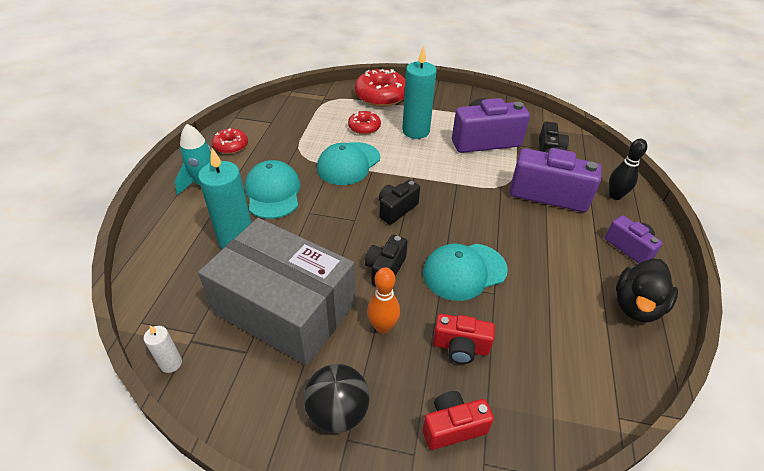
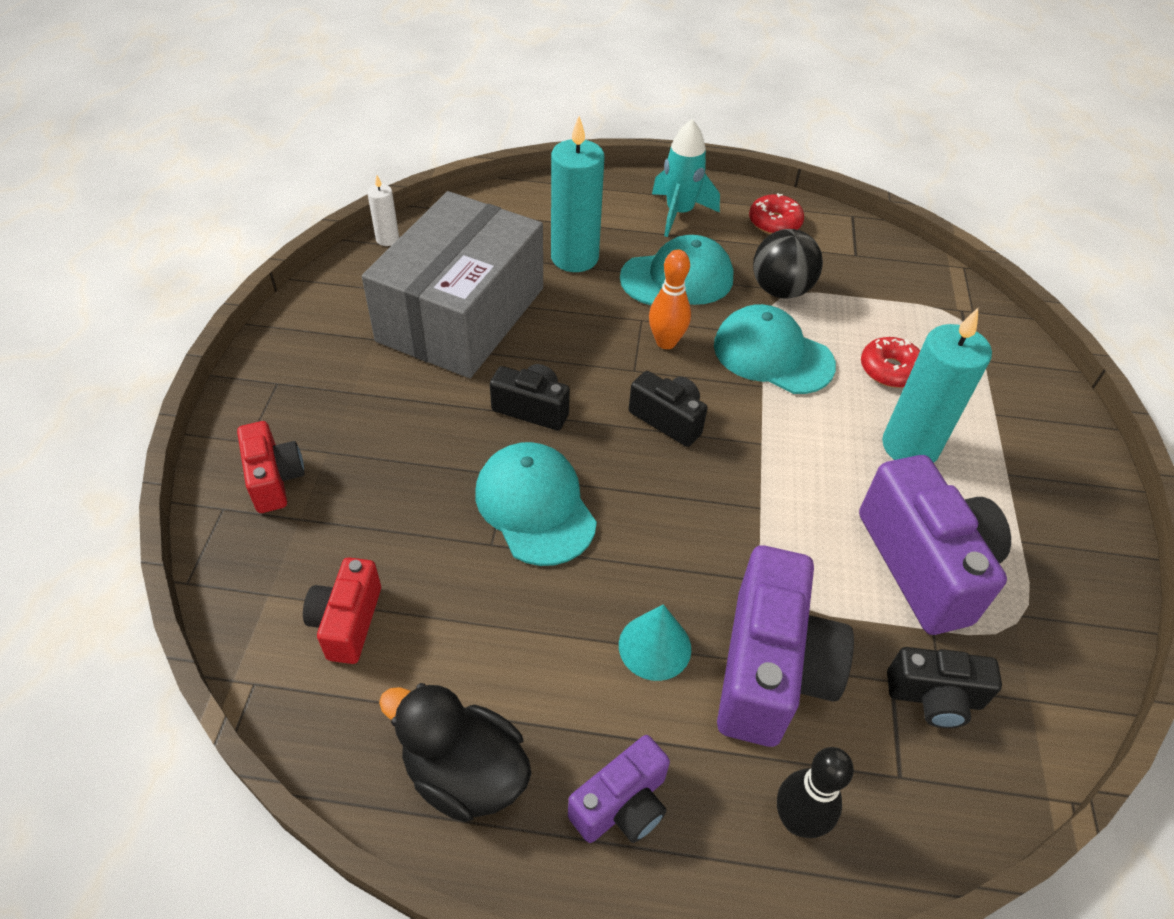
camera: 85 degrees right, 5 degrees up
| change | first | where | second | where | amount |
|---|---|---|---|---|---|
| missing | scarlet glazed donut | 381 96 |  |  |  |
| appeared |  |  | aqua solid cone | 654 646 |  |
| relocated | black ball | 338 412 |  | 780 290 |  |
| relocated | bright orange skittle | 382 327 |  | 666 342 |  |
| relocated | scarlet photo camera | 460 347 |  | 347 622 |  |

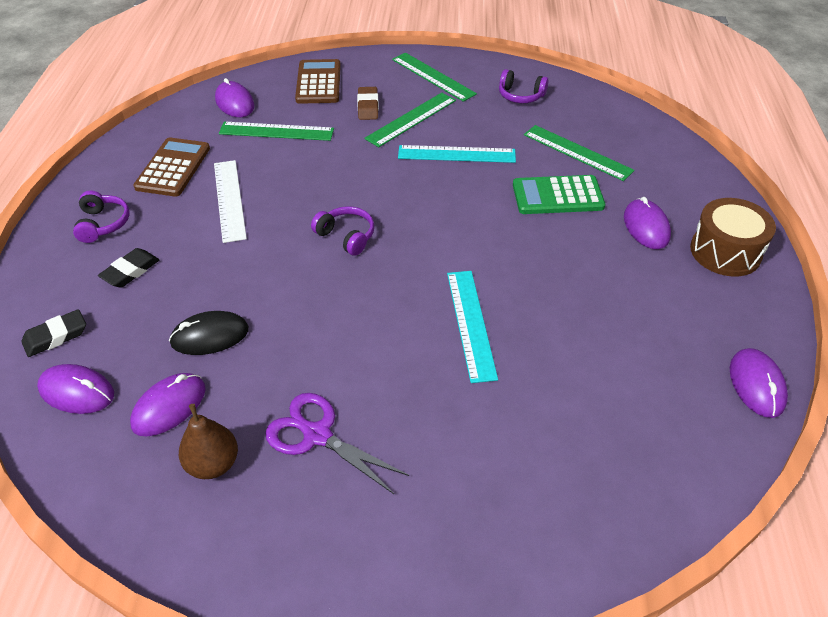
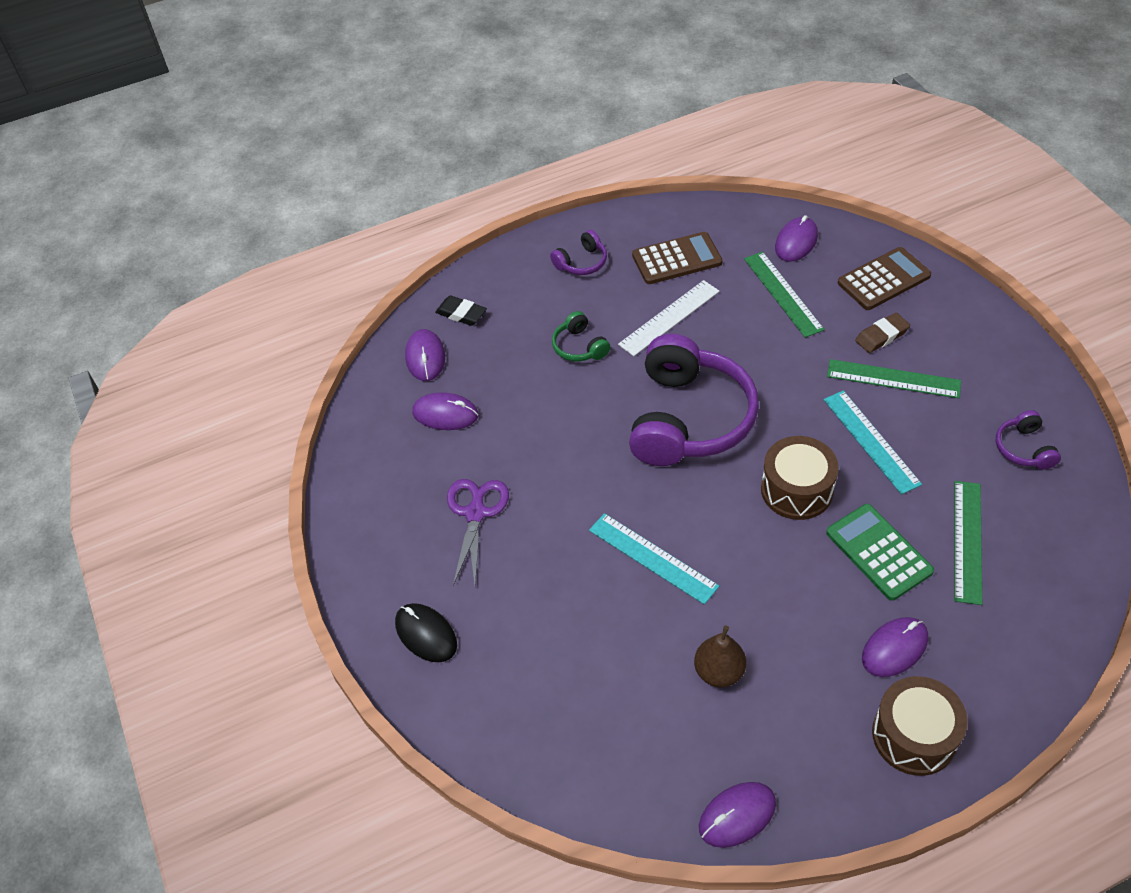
camera: 65 degrees right, 5 degrees up
| change | first | where | second | where | amount |
|---|---|---|---|---|---|
| missing | black gum eraser | 130 271 |  |  |  |
| missing | green straightedge | 433 76 |  |  |  |
| appeared |  |  | green headset | 579 347 |  |
| appeared |  |  | brown drum | 796 490 |  |
| relocated | black mouse | 210 336 |  | 426 634 |  |
| relocated | brown pear fruit | 213 464 |  | 719 672 |  |
| spun | aqua straightedge | 471 324 |  | 652 558 | 75 degrees clockwise |
| size | purple headset | 346 236 |  | 689 419 | x2.31 |

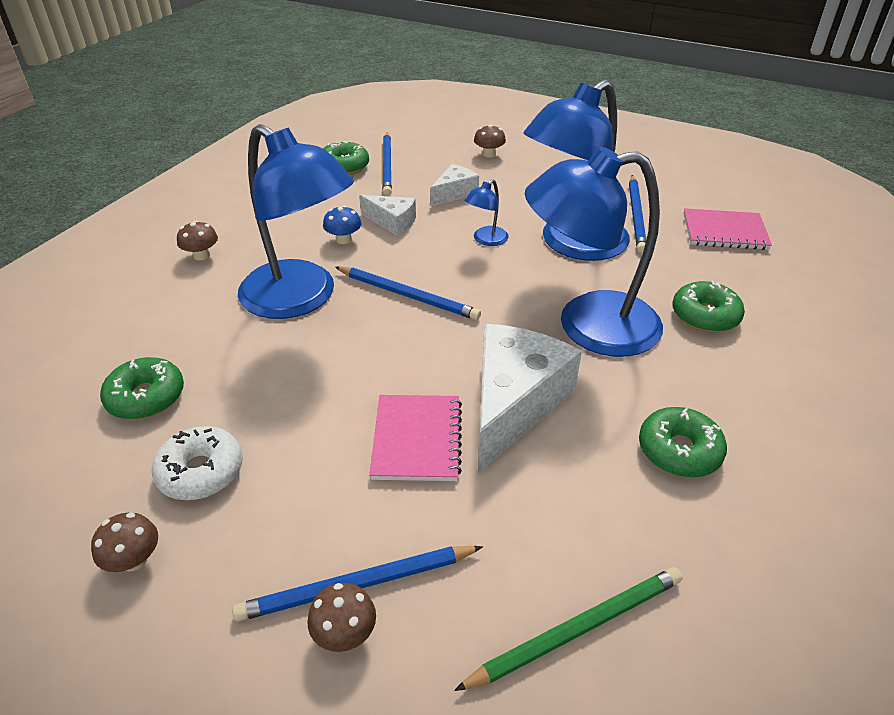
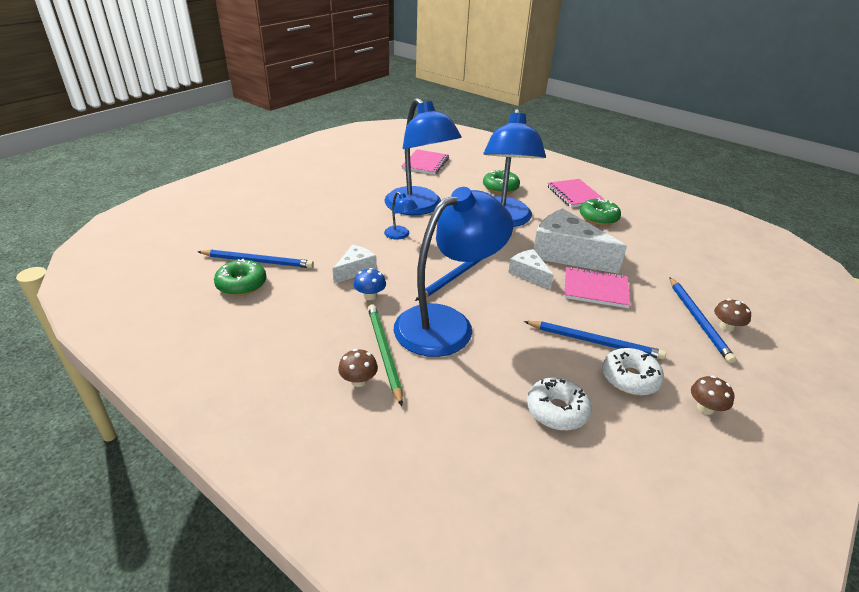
camera: 80 degrees left, 5 degrees down
| change | first | where | second | where | amount |
|---|---|---|---|---|---|
| missing | brown toadstool | 489 154 |  |  |  |
| appeared |  |  | rose-pink notepad | 574 195 |  |
| relocated | snow-white piece of cheese | 454 193 |  | 529 274 |  |
| relocated | green wooden pencil | 577 629 |  | 384 352 |  |
| relocated | cobalt wooden pencil | 636 215 |  | 595 342 |  |
| colour | green glazed donut | 146 397 | snow-white glazed donut | 556 410 |  |

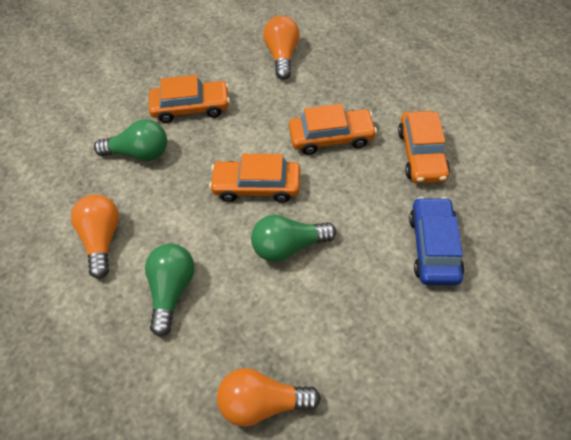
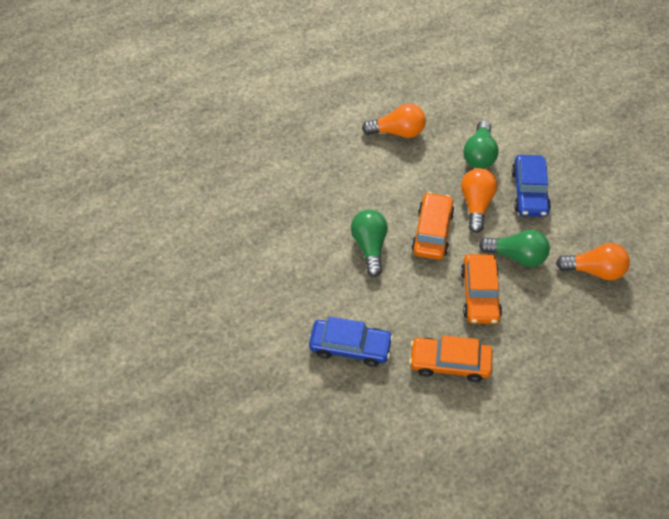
camera: 95 degrees right, 0 degrees up
| change | first | where | second | where | amount |
|---|---|---|---|---|---|
| relocated | green lightbulb | 172 290 |  | 517 256 |  |
| relocated | bright orange lightbulb | 262 403 |  | 476 204 |  |
| colour | bright orange toy car | 191 107 | cobalt toy car | 529 192 |  |

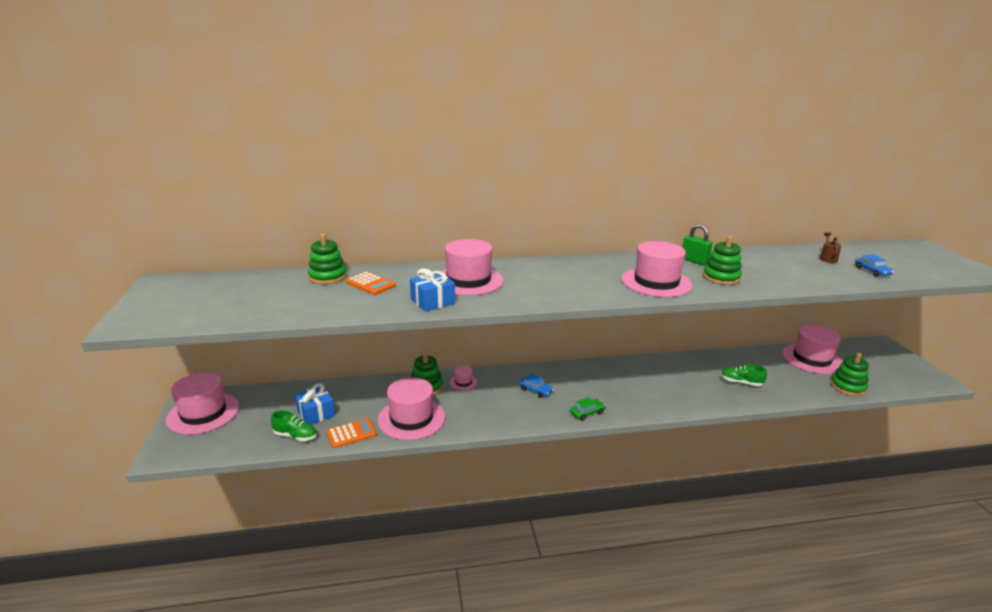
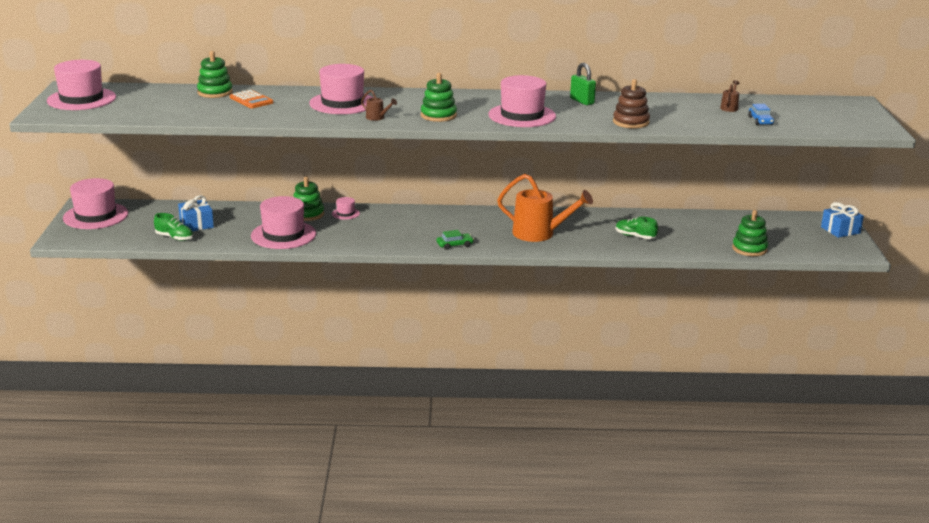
camera: 10 degrees right, 0 degrees up
| change | first | where | second | where | amount |
|---|---|---|---|---|---|
| missing | bright orange calculator | 351 433 |  |  |  |
| missing | cobalt toy car | 535 390 |  |  |  |
| appeared |  |  | brown sprinkling can | 377 118 |  |
| appeared |  |  | bright orange sprinkling can | 540 234 |  |
| appeared |  |  | brown stacking rings | 630 122 |  |
| relocated | cobalt present | 432 301 |  | 840 230 |  |
| relocated | green stacking rings | 721 278 |  | 438 115 |  |
| relocated | rose-pink top hat | 811 359 |  | 81 99 |  |

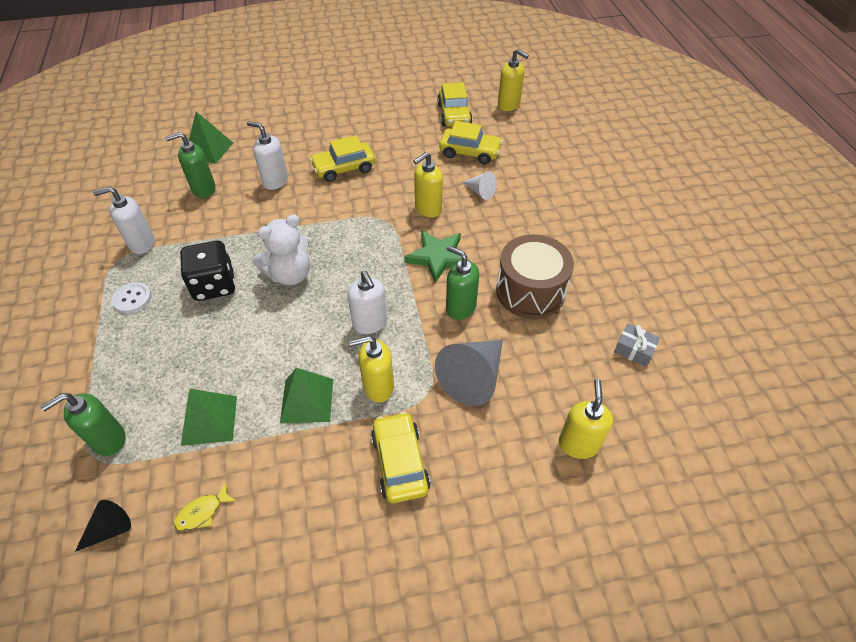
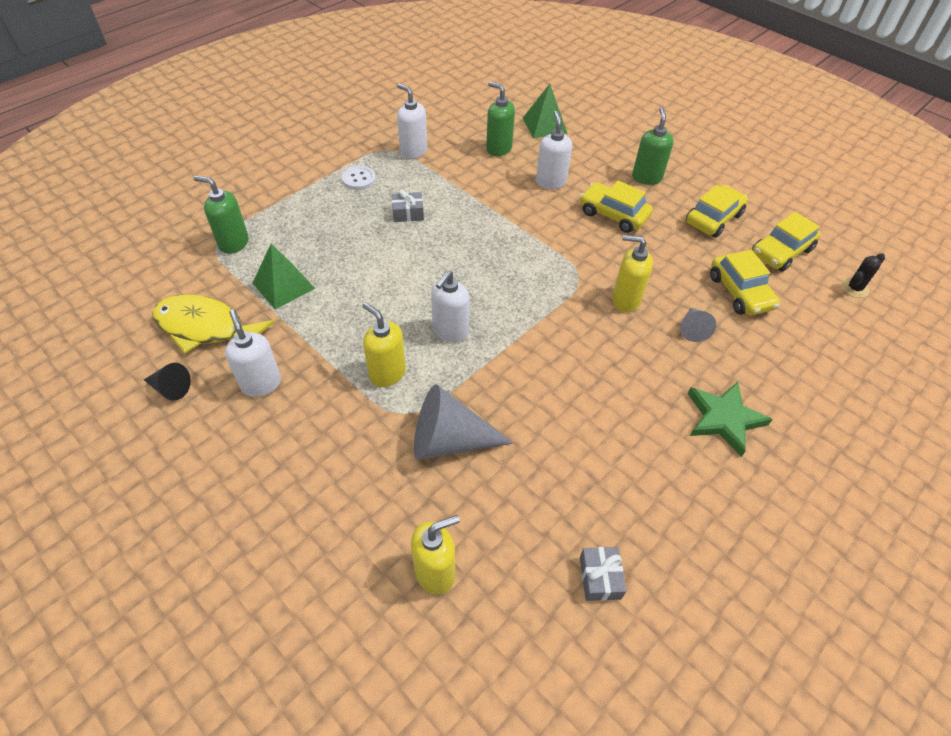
camera: 55 degrees right, 0 degrees up
| change | first | where | second | where | amount |
|---|---|---|---|---|---|
| missing | snow-white teddy | 290 274 |  |  |  |
| missing | green pyramid | 307 400 |  |  |  |
| missing | brown drum | 530 291 |  |  |  |
| appeared |  |  | snow-white pump bottle | 261 383 |  |
| relocated | black solid cone | 110 529 |  | 170 388 |  |
| relocated | golden toy car | 400 462 |  | 713 219 |  |
| relocated | green star | 438 257 |  | 724 419 |  |
| relocated | green pump bottle | 460 307 |  | 646 177 |  |
| exchanged | black dice | 214 285 | gray present | 408 213 |  |
| exchanged | golden pump bottle | 509 105 | black cactus | 854 288 |  |
| colour | snow-white solid cone | 480 192 | gray solid cone | 692 329 |  |
| size | golden fish figure | 202 512 |  | 206 328 | x2.28 |

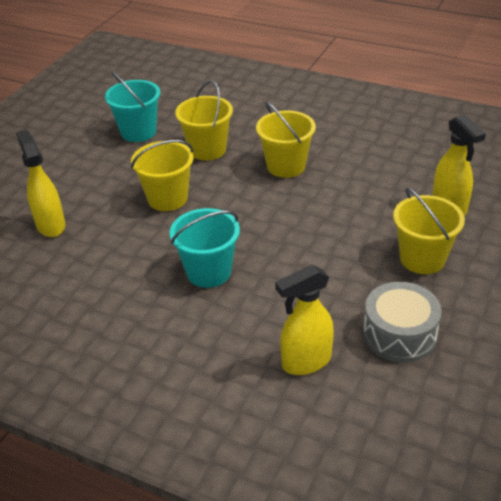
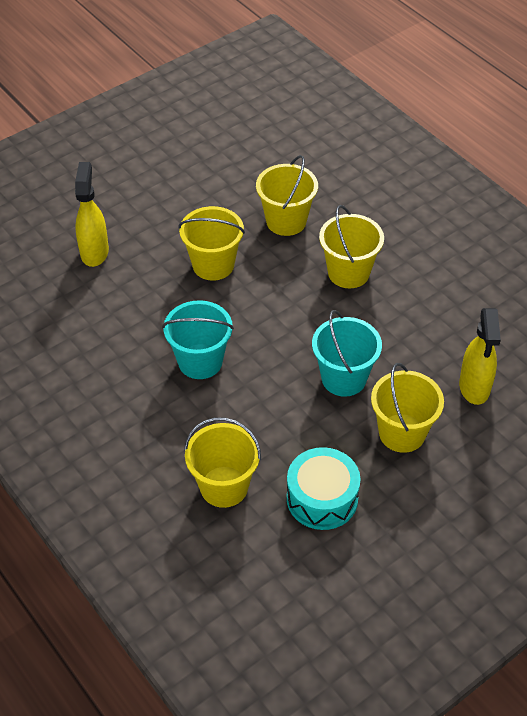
camera: 25 degrees right, 10 degrees up
| change | first | where | second | where | amount |
|---|---|---|---|---|---|
| relocated | aqua bucket | 138 132 |  | 344 378 |  |
| exchanged | golden sprayer | 306 362 | golden bucket | 224 486 |  |
| colour | gray drum | 399 334 | aqua drum | 322 498 |  |

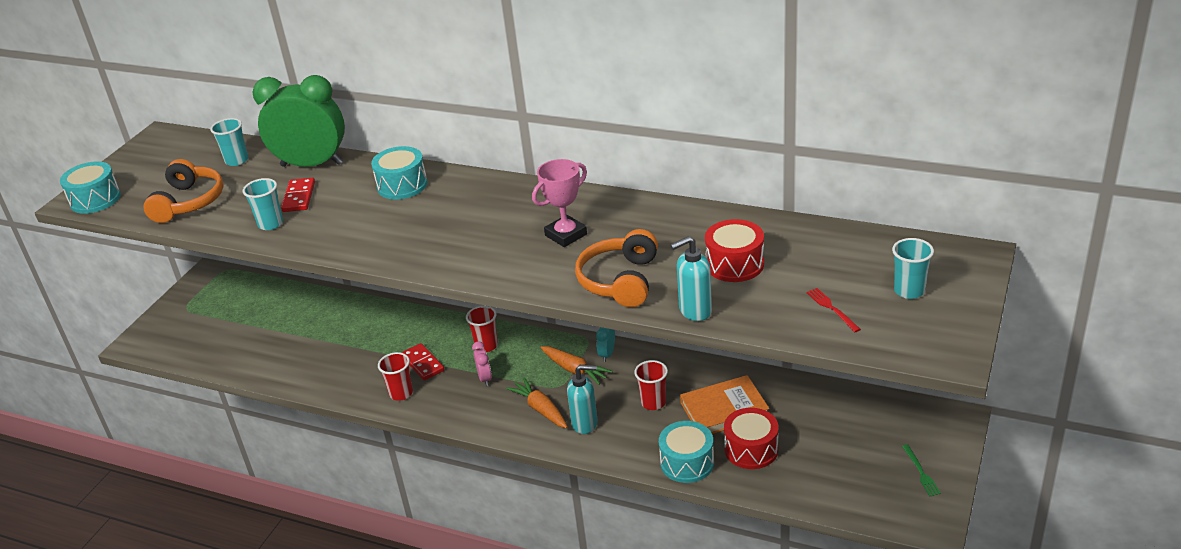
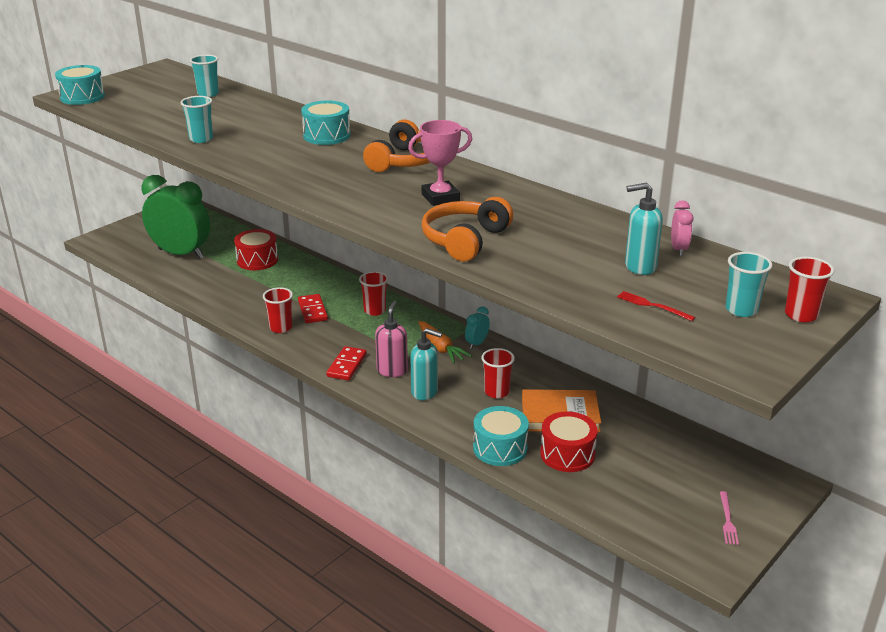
camera: 15 degrees right, 5 degrees down
| change | first | where | second | where | amount |
|---|---|---|---|---|---|
| appeared |  |  | scarlet tumbler | 801 315 |  |
| relocated | bright orange headset | 189 202 |  | 405 161 |  |
| relocated | green clock | 312 164 |  | 181 254 |  |
| relocated | scarlet domino piece | 299 197 |  | 347 365 |  |
| relocated | rose-pink clock | 485 378 |  | 678 249 |  |
| relocated | aqua pump bottle | 694 311 |  | 639 267 |  |
| relocated | scarlet drum | 734 264 |  | 257 260 |  |
| exchanged | bright orange carrot | 540 409 | rose-pink pump bottle | 392 370 |  |
| colour | green fork | 921 472 | rose-pink fork | 727 520 |  |
| spun | scarlet fork | 832 309 |  | 652 306 | 45 degrees counterclockwise |

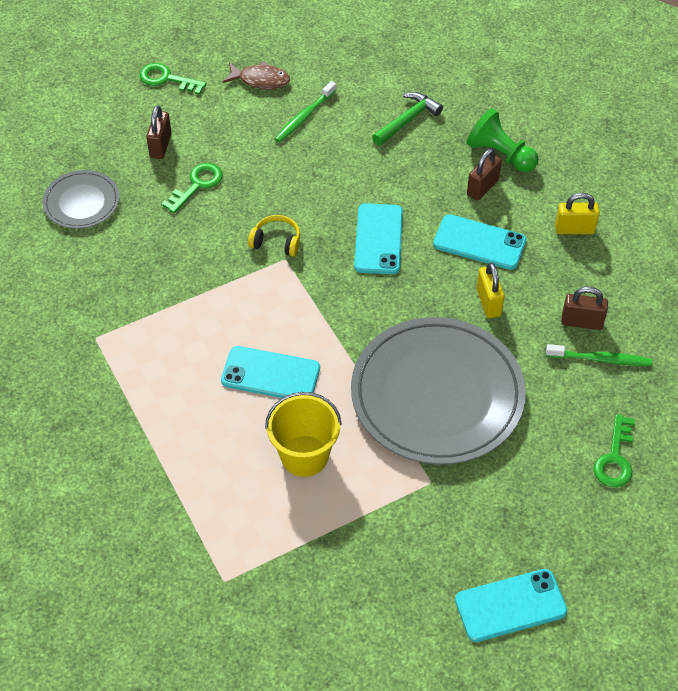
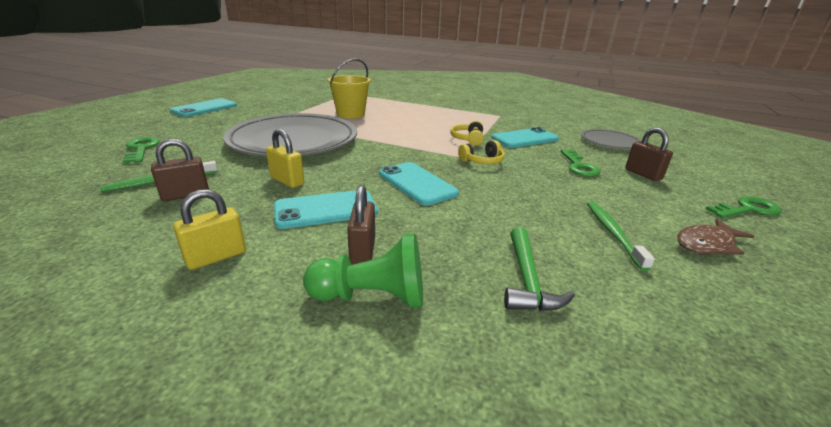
camera: 140 degrees right, 25 degrees down
| change | first | where | second | where | amount |
|---|---|---|---|---|---|
| appeared |  |  | golden headset | 468 139 |  |
| relocated | aqua smartphone | 270 374 |  | 524 138 |  |

